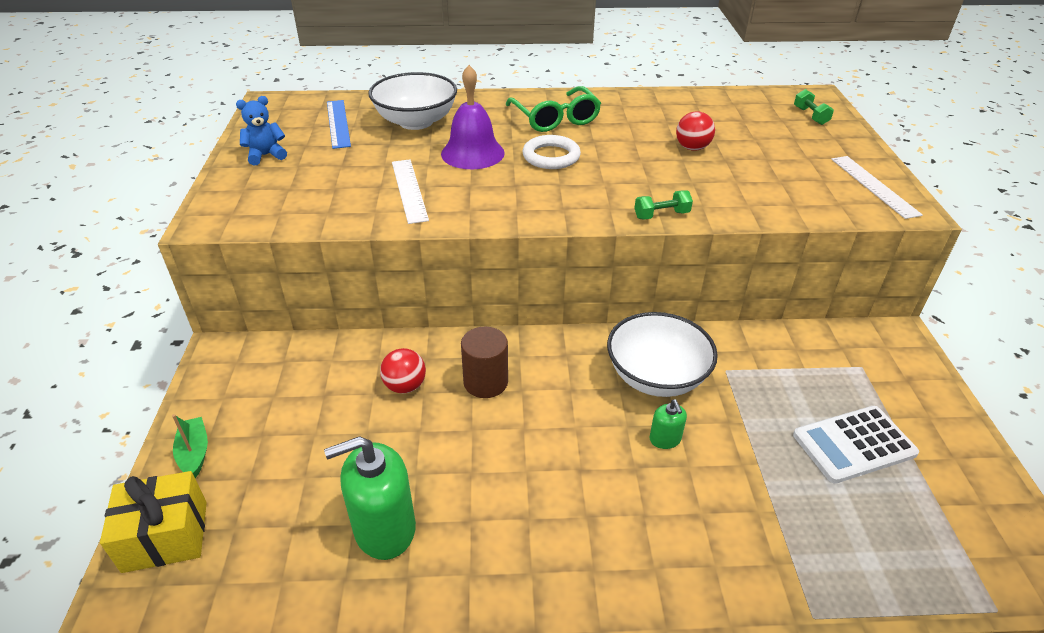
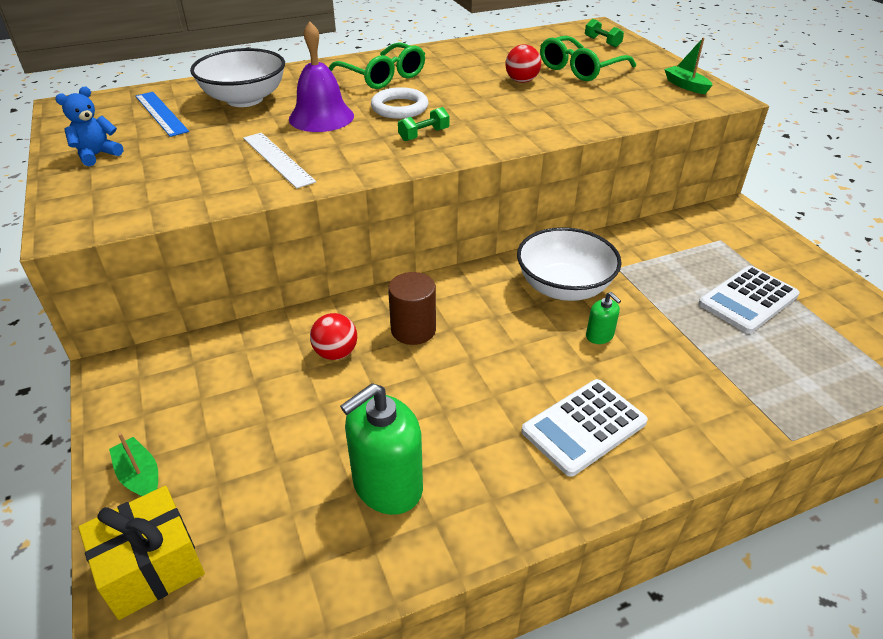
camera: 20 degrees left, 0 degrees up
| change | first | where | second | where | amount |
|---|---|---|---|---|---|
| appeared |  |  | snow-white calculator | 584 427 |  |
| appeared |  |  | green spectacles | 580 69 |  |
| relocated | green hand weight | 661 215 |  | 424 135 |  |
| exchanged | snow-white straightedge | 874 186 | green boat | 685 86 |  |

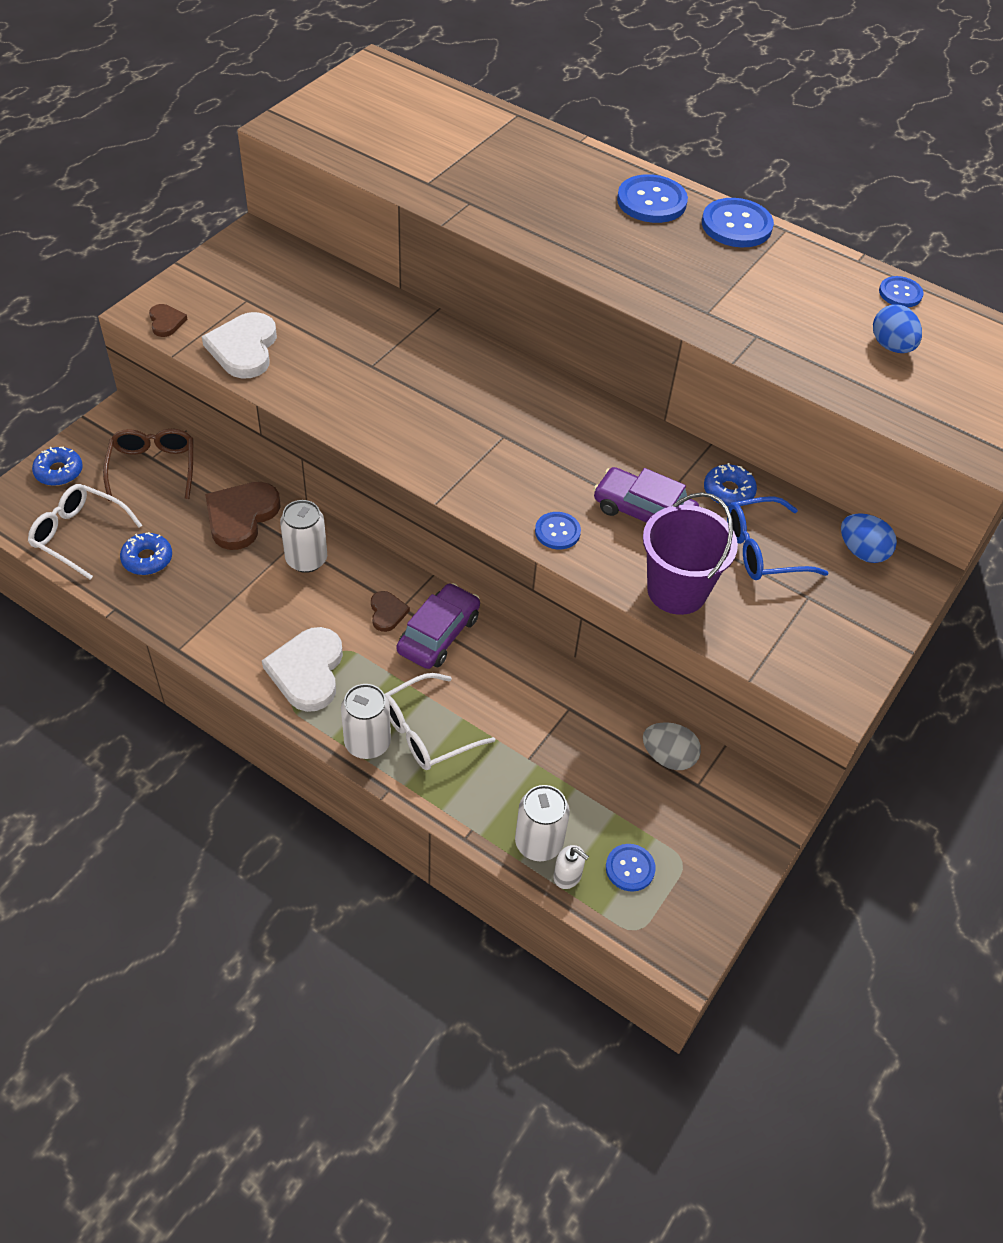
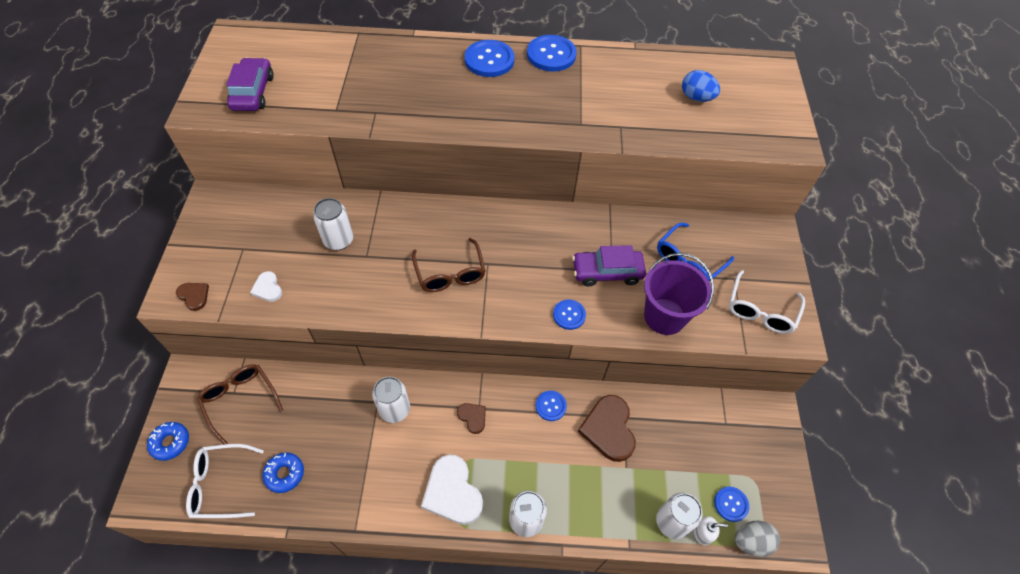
camera: 30 degrees left, 5 degrees up
| change | first | where | second | where | amount |
|---|---|---|---|---|---|
| missing | cobalt glazed donut | 728 491 |  |  |  |
| missing | cobalt egg | 862 552 |  |  |  |
| appeared |  |  | snow-white can | 338 240 |  |
| appeared |  |  | brown spectacles | 450 273 |  |
| relocated | brown heart shape | 241 516 |  | 608 429 |  |
| relocated | snow-white spectacles | 426 732 |  | 760 310 |  |
| relocated | purple toy car | 438 634 |  | 253 92 |  |
| relocated | gray egg | 668 757 |  | 751 541 |  |
| relocated | cobalt button | 900 293 |  | 551 406 |  |
| size | snow-white heart shape | 244 348 |  | 267 288 | x0.52 |

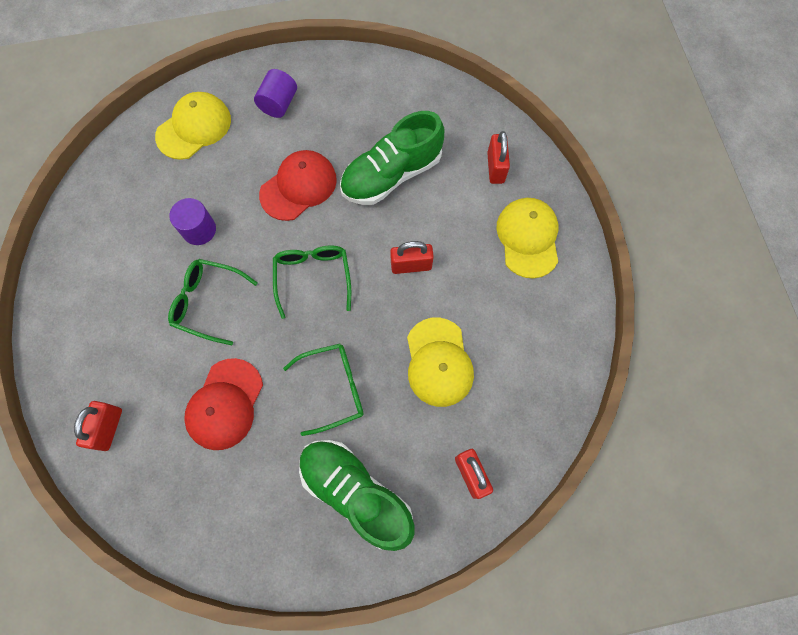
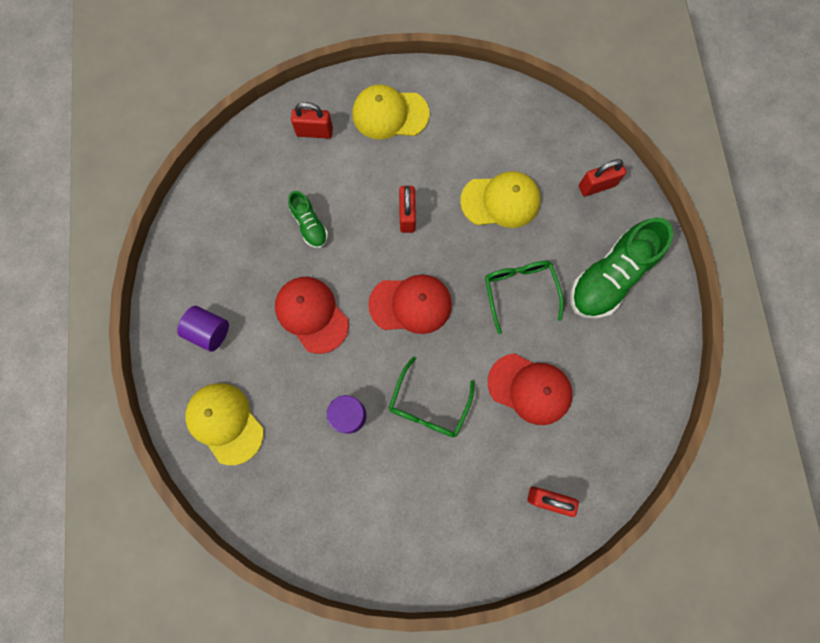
camera: 85 degrees left, 5 degrees up
| change | first | where | second | where | amount |
|---|---|---|---|---|---|
| exchanged | green spectacles | 313 277 | scarlet cap | 411 304 |  |
| size | green sneaker | 391 175 |  | 310 225 | x0.52 |

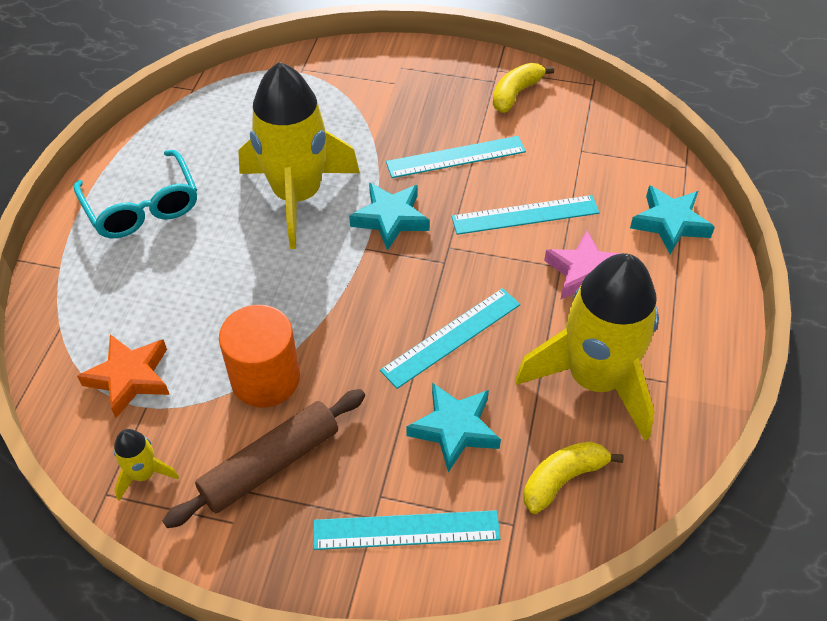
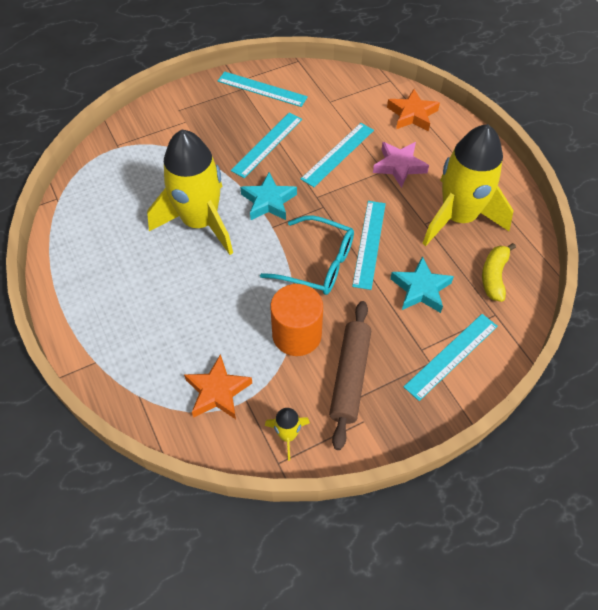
camera: 40 degrees left, 5 degrees up
| change | first | where | second | where | amount |
|---|---|---|---|---|---|
| relocated | aqua spectacles | 142 207 |  | 317 264 |  |
| exchanged | golden toy banana | 516 94 | aqua straightedge | 262 89 |  |
| colour | aqua star | 670 223 | bright orange star | 412 115 |  |

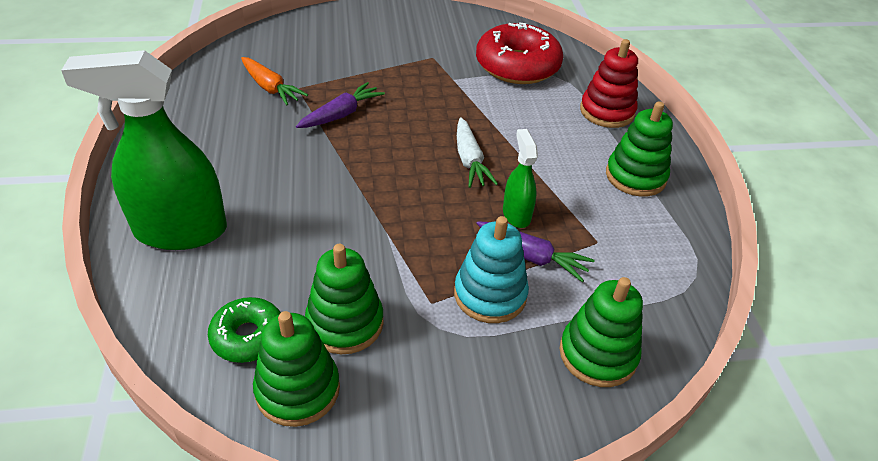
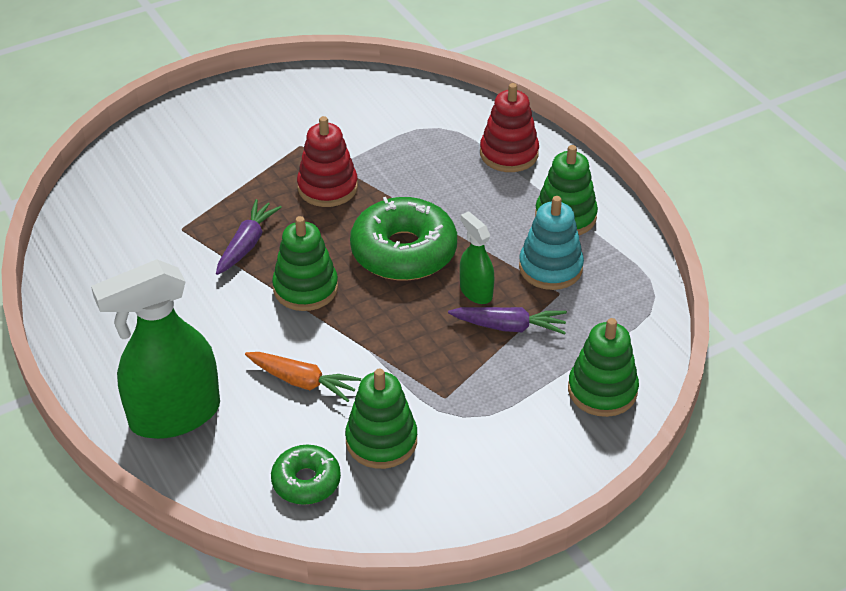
camera: 20 degrees left, 0 degrees up
| change | first | where | second | where | amount |
|---|---|---|---|---|---|
| missing | scarlet glazed donut | 517 66 |  |  |  |
| appeared |  |  | scarlet stacking rings | 327 187 |  |
| relocated | bright orange carrot | 270 88 |  | 302 382 |  |
| relocated | green stacking rings | 297 389 |  | 305 288 |  |
| relocated | aqua stacking rings | 490 294 |  | 550 268 |  |
| exchanged | snow-white carrot | 469 160 | green glazed donut | 403 251 |  |

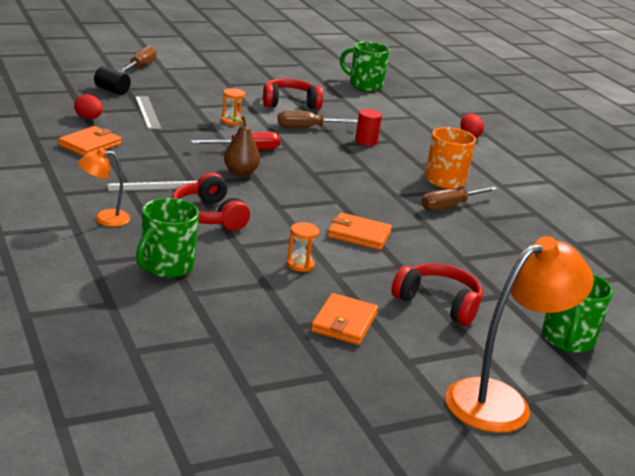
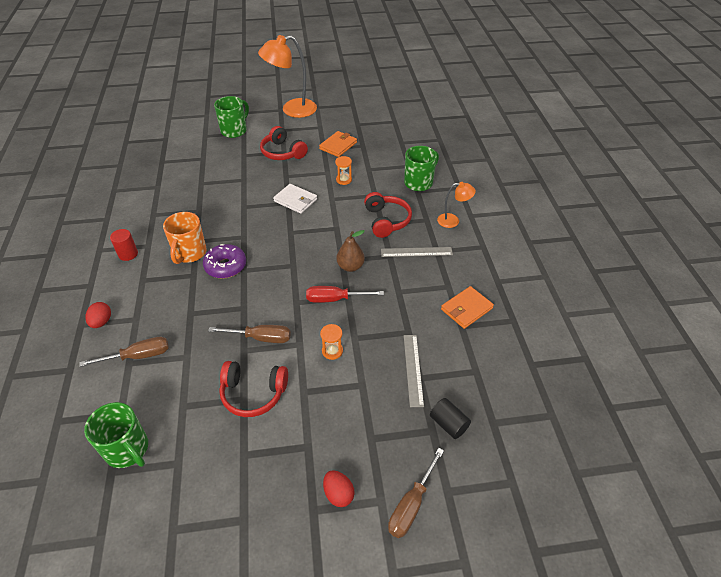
camera: 160 degrees left, 20 degrees up
| change | first | where | second | where | amount |
|---|---|---|---|---|---|
| appeared |  |  | purple glazed donut | 225 266 |  |
| relocated | scarlet egg | 88 118 |  | 338 494 |  |
| relocated | scarlet cylinder shape | 366 141 |  | 128 254 |  |
| relocated | brown screwdriver | 450 206 |  | 138 356 |  |
| colour | bright orange card wallet | 359 234 | snow-white card wallet | 295 200 |  |

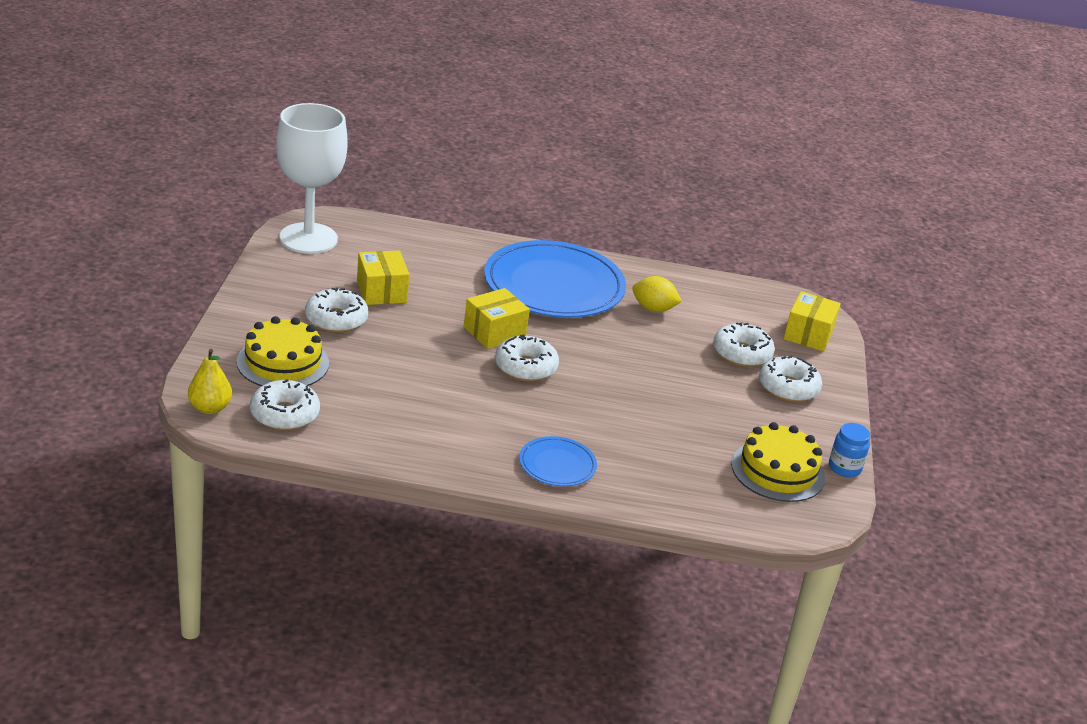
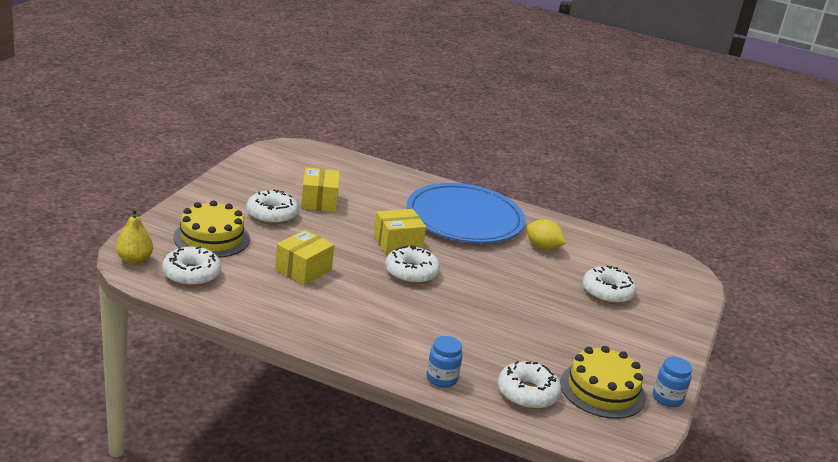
camera: 15 degrees right, 5 degrees down
| change | first | where | second | where | amount |
|---|---|---|---|---|---|
| missing | snow-white goblet | 308 238 |  |  |  |
| missing | cobalt dinner plate | 557 464 |  |  |  |
| appeared |  |  | cobalt jar | 441 379 |  |
| relocated | snow-white glazed donut | 788 388 |  | 527 393 |  |
| relocated | golden box | 808 334 |  | 303 270 |  |

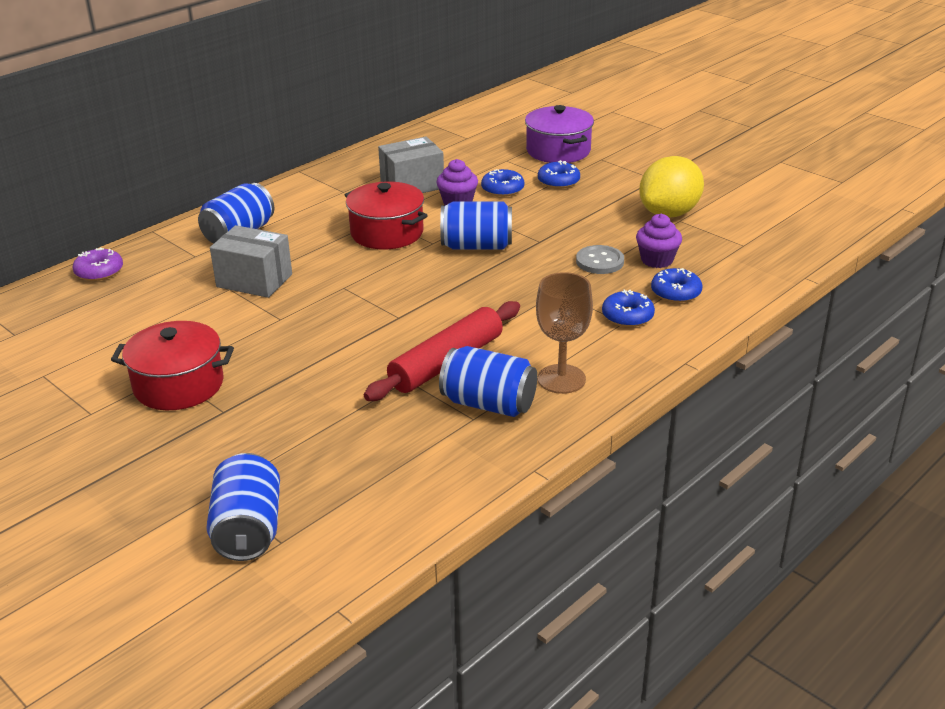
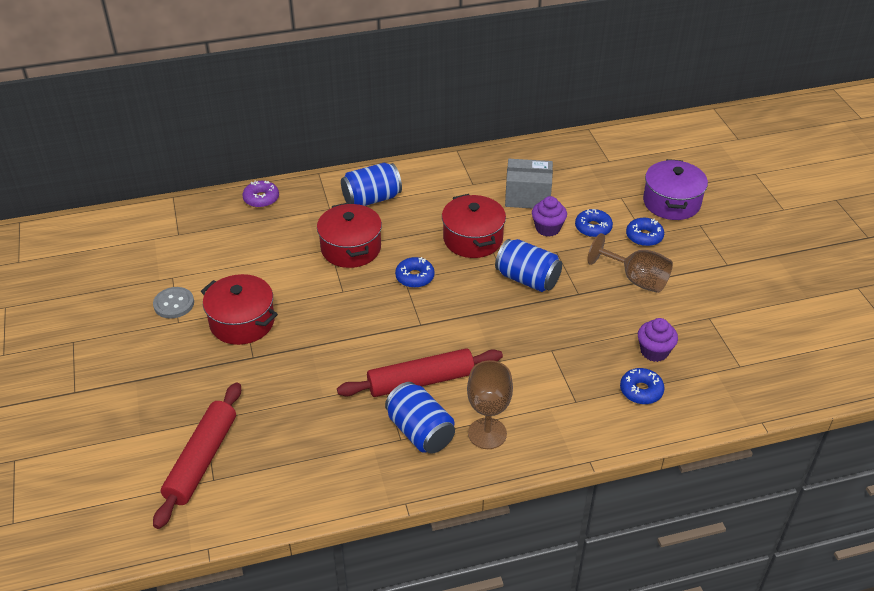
camera: 30 degrees right, 10 degrees up
| change | first | where | second | where | amount |
|---|---|---|---|---|---|
| missing | golden lemon | 669 213 |  |  |  |
| appeared |  |  | brown goblet | 636 279 |  |
| relocated | gray button | 599 261 |  | 174 304 |  |
| relocated | cobalt glazed donut | 627 316 |  | 415 277 |  |
| exchanged | cobalt can | 248 529 | scarlet pastry roller | 202 460 |  |
| exchanged | gray box | 254 280 | scarlet cooking pot | 351 248 |  |

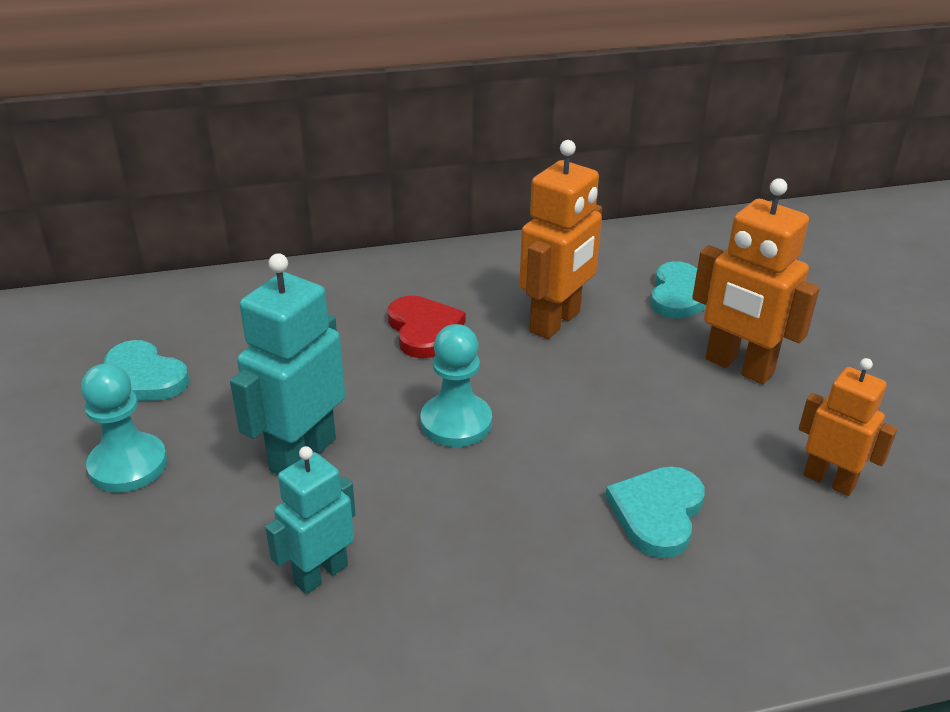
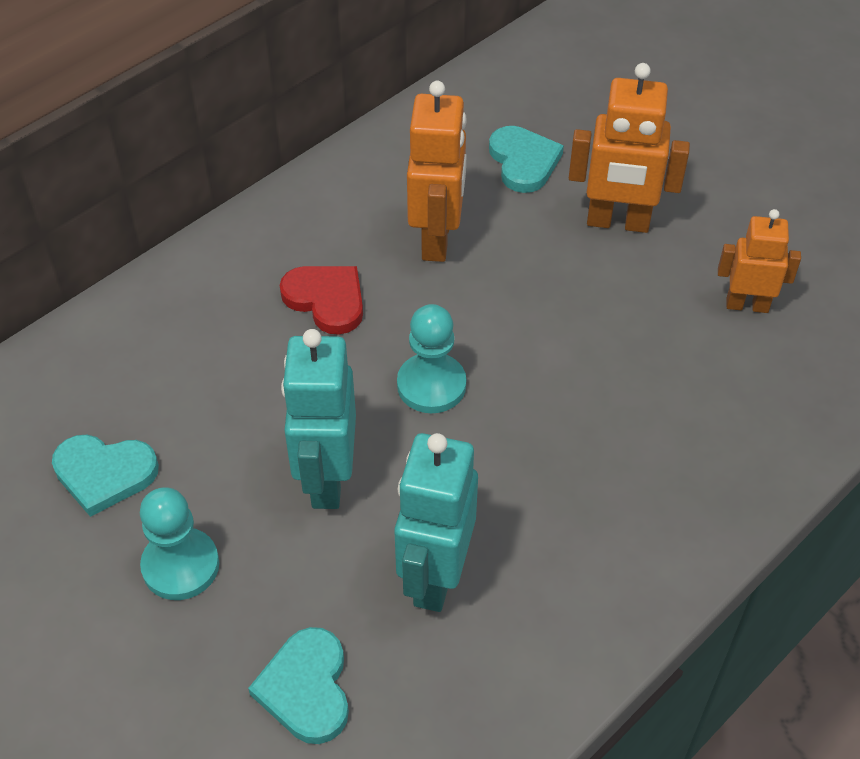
camera: 30 degrees left, 15 degrees up
| change | first | where | second | where | amount |
|---|---|---|---|---|---|
| relocated | aqua heart shape | 657 513 |  | 306 688 |  |
| size | aqua toy robot | 320 574 |  | 434 577 | x1.56 |

